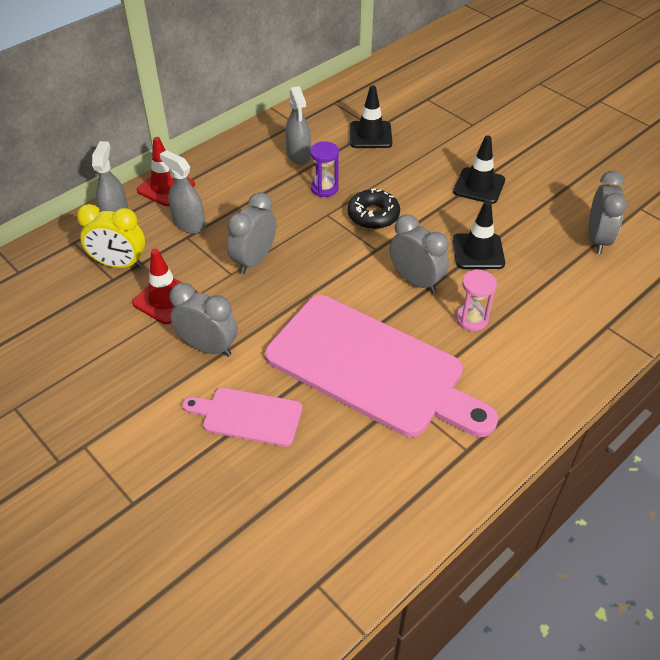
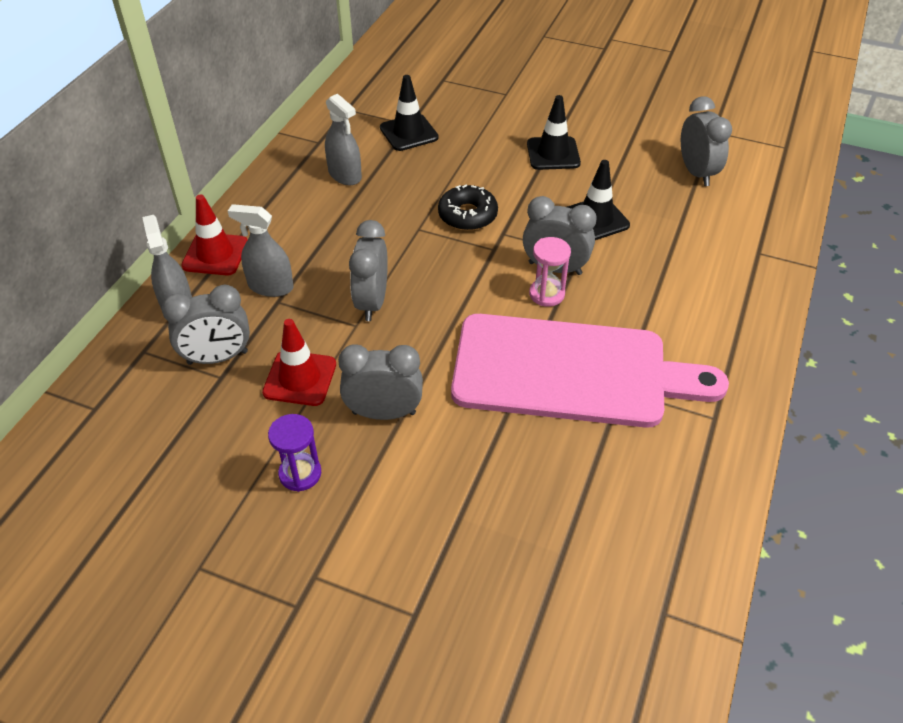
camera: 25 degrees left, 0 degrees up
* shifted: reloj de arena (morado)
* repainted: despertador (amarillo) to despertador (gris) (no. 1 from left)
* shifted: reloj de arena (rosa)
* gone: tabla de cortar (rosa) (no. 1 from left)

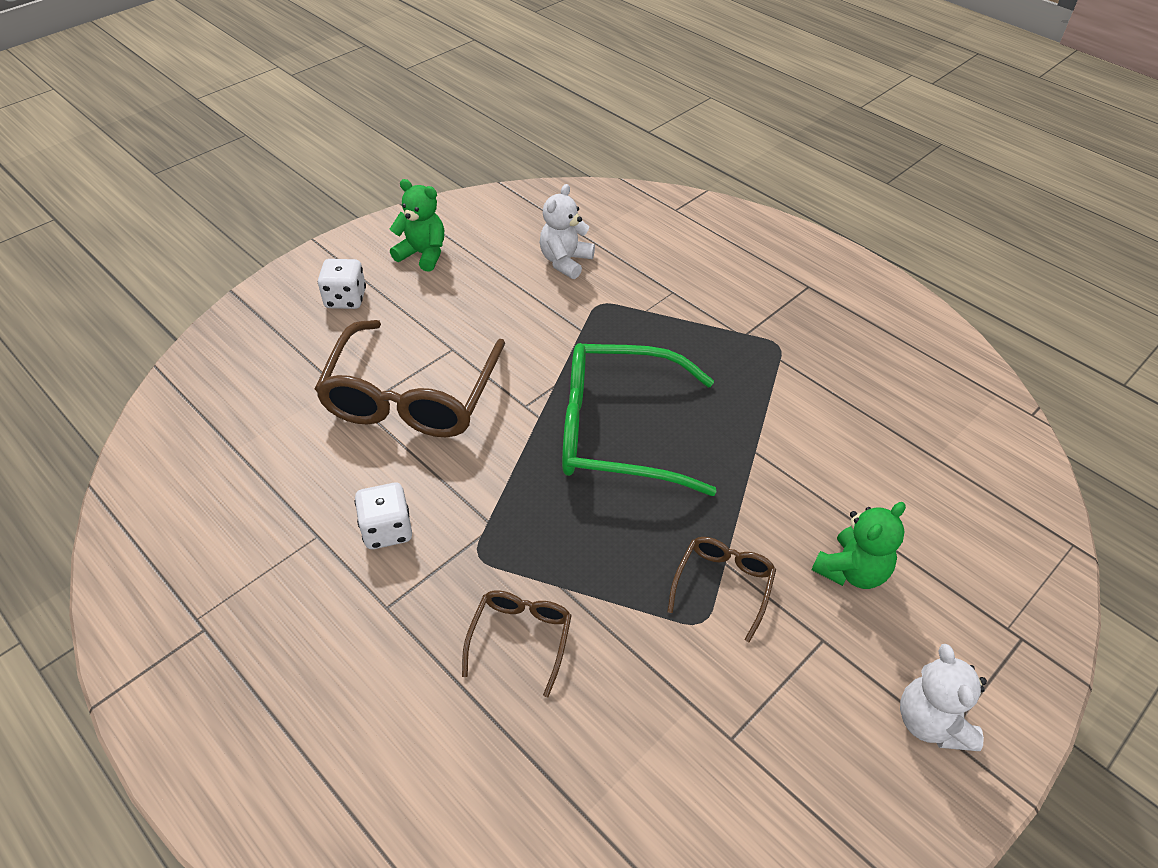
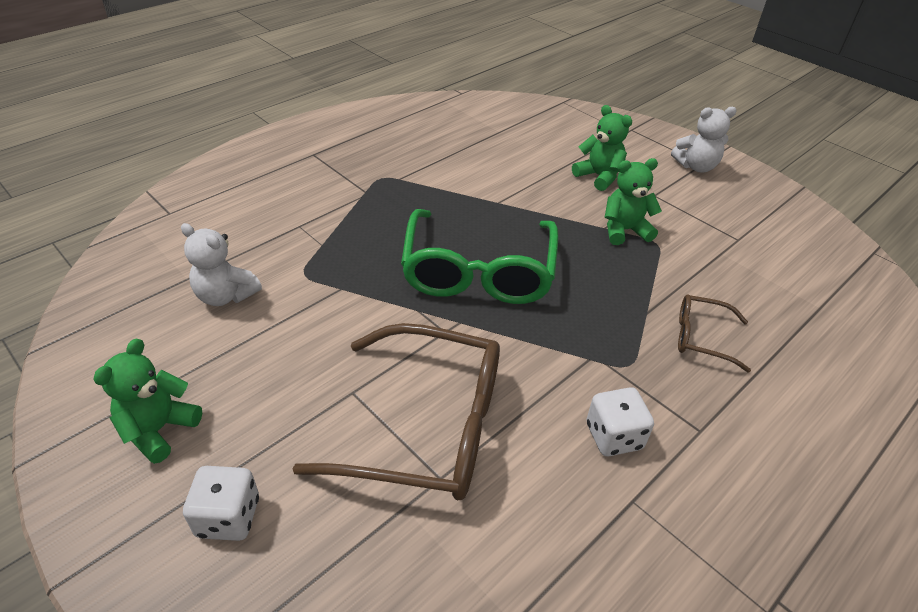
camera: 90 degrees left, 5 degrees down
* swapped: gafas (marrón) (no. 3 from left) to osito (verde) (no. 3 from left)

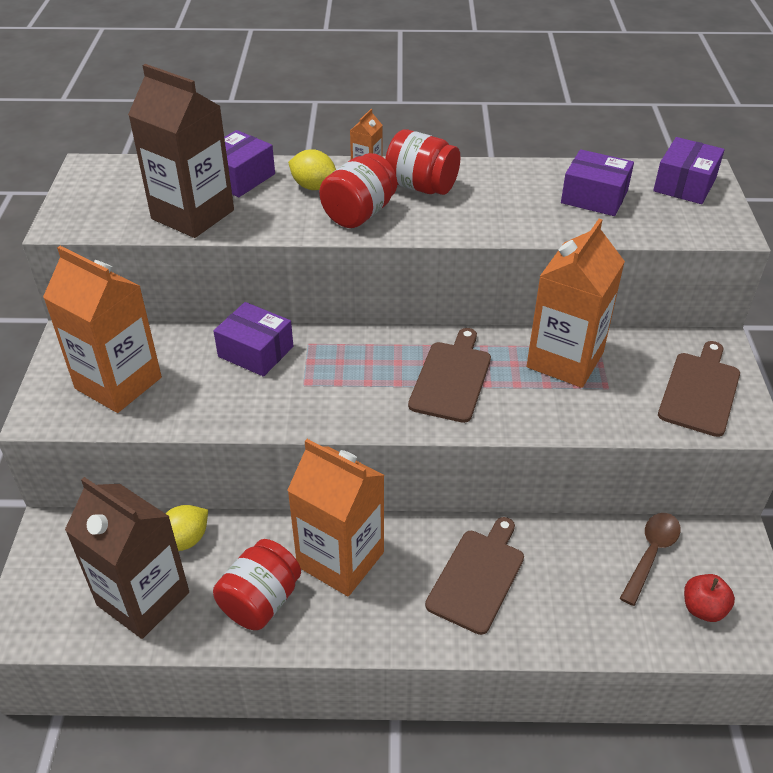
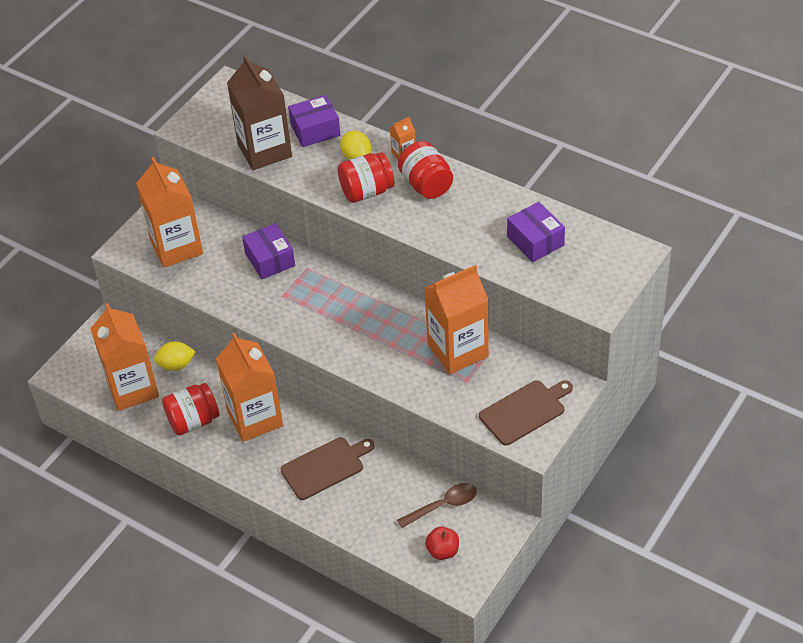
camera: 35 degrees right, 5 degrees up
* gone: caja (morado) (no. 4 from left)
* gone: tabla de cortar (marrón) (no. 1 from left)
* repainted: cartón de leche (marrón) (no. 1 from left) to cartón de leche (naranja) (no. 1 from left)

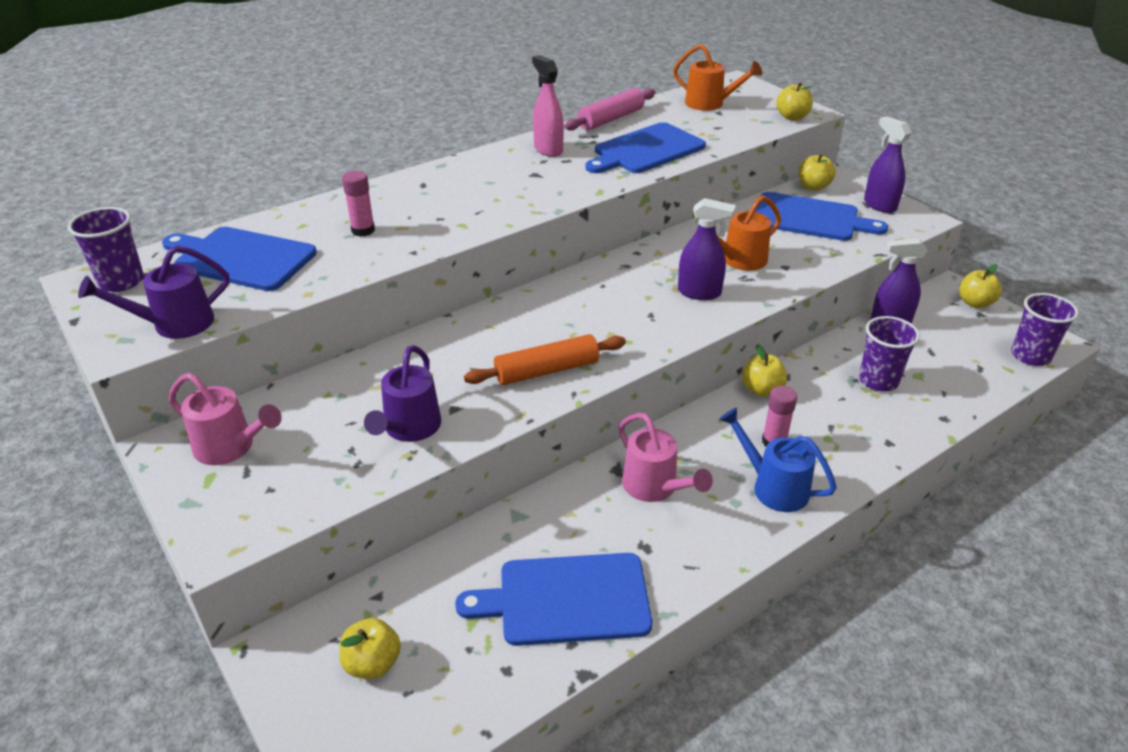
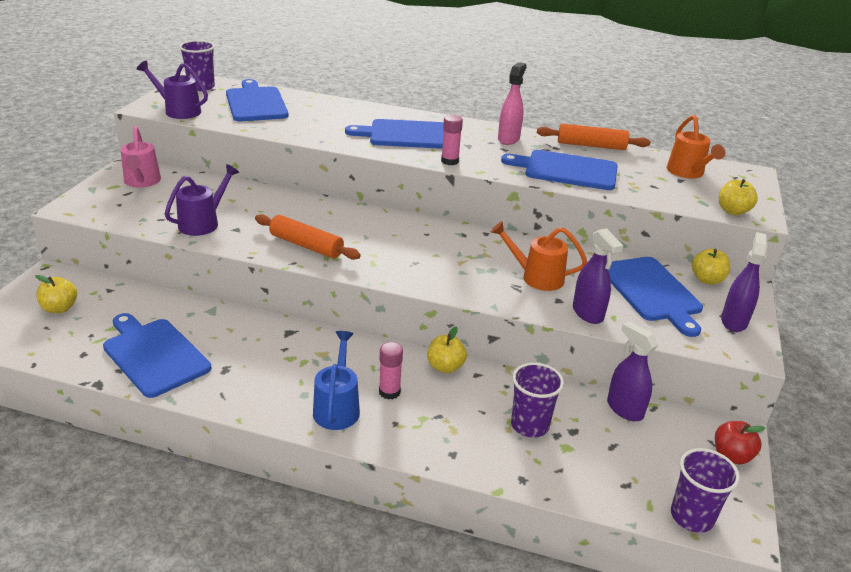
camera: 50 degrees right, 5 degrees down
* repainted: rodillo (rosa) to rodillo (naranja) (no. 2 from left)
* shifted: barra de pegamento (rosa) (no. 1 from left in the first image) to barra de pegamento (rosa) (no. 2 from left)
* shifted: pulverizador (morado) (no. 1 from left)
* repainted: manzana (amarillo) (no. 5 from left) to manzana (rojo)
* rotated: regadera (morado) (no. 2 from left) 150 degrees clockwise
* gone: regadera (rosa) (no. 2 from left)
* new: tabla de cortar (azul) (no. 3 from left)

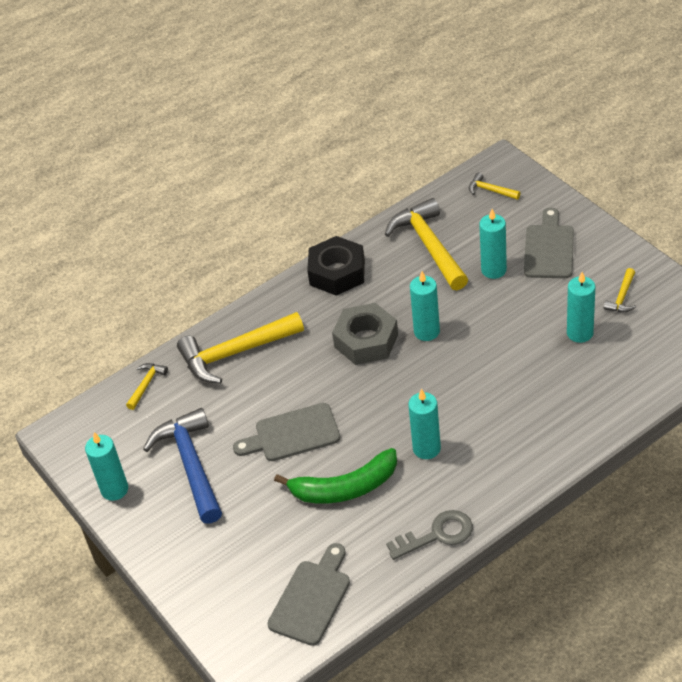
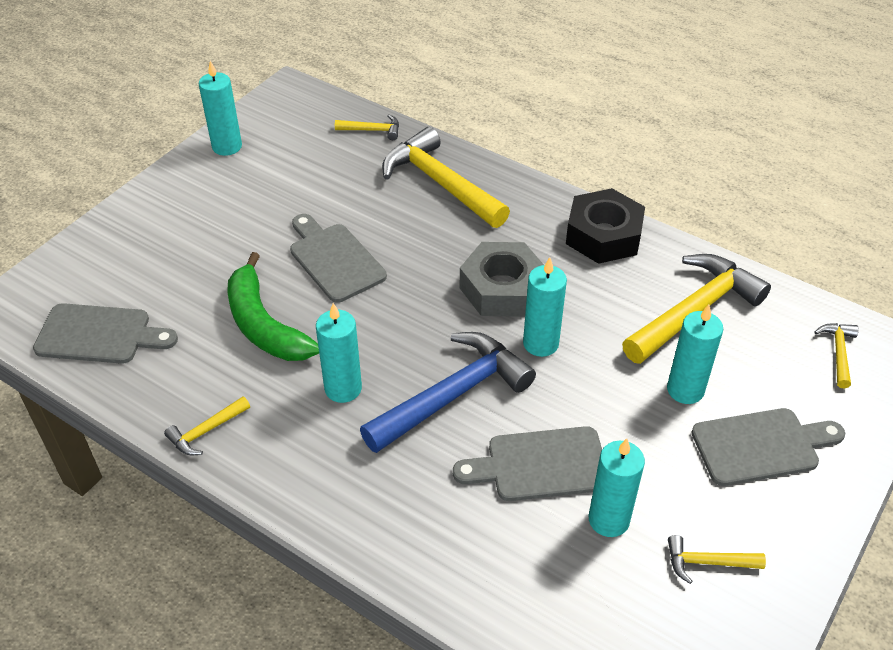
camera: 65 degrees right, 0 degrees up
* shifted: martillo (azul)
* swapped: llave (gris) to martillo (amarillo) (no. 1 from left)
* new: tabla de cortar (gris) (no. 3 from left)

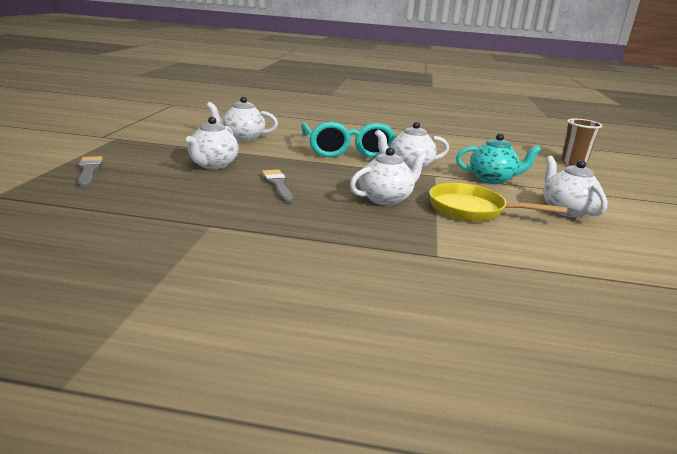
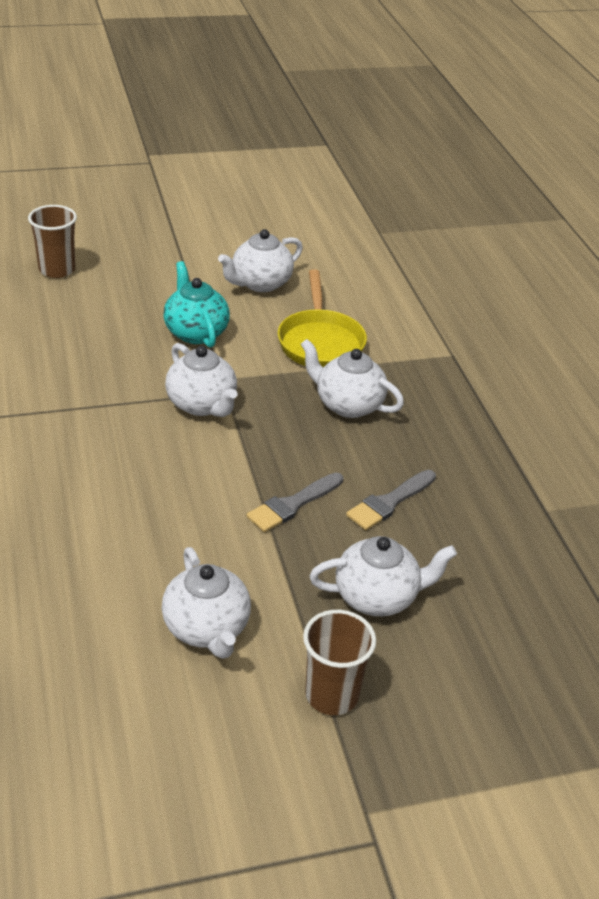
camera: 115 degrees left, 15 degrees up
* gone: gafas (turquesa)
* shifted: pincel (gris) (no. 1 from left)
* new: vaso (marrón) (no. 2 from left)

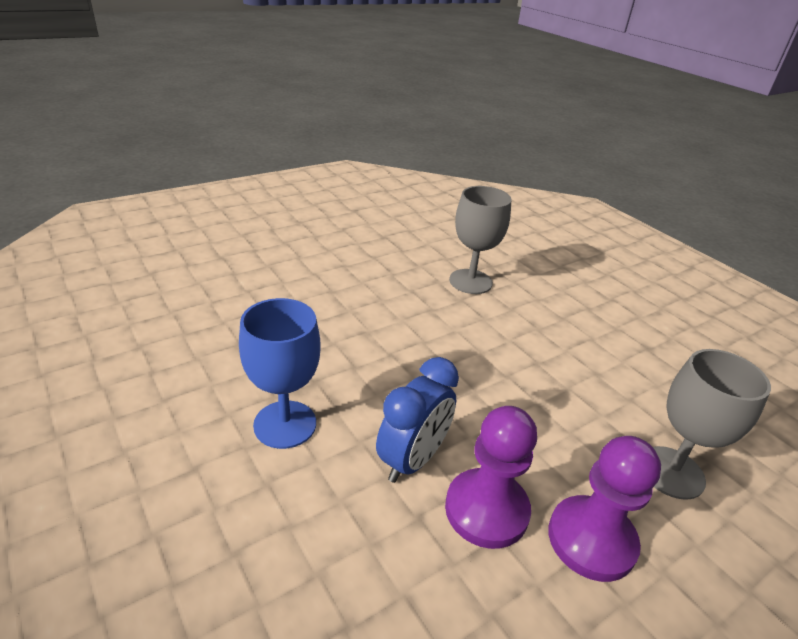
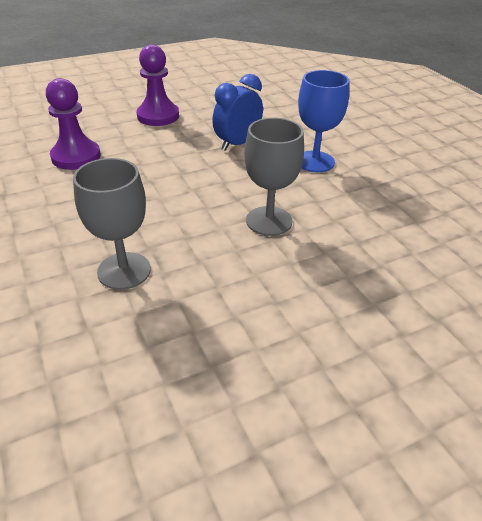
camera: 170 degrees left, 5 degrees up
* shifted: copa (gris) (no. 2 from left)
* shifted: peón (morado) (no. 1 from left)

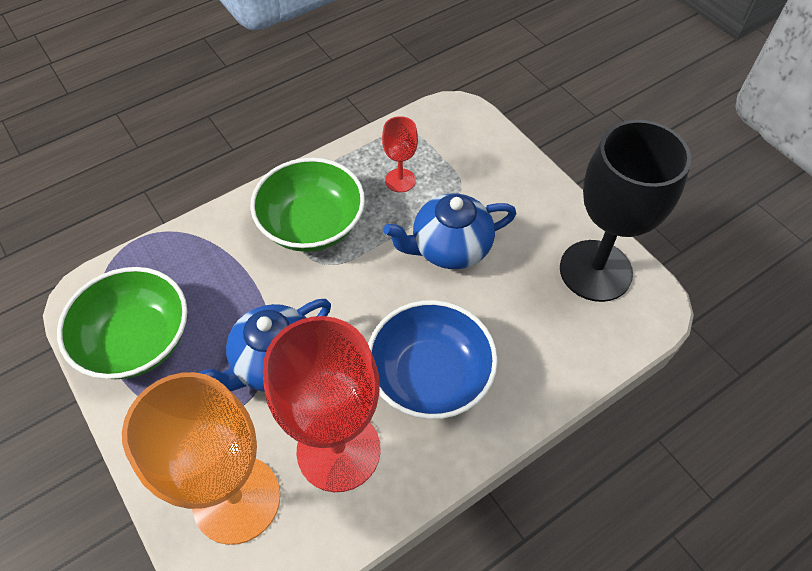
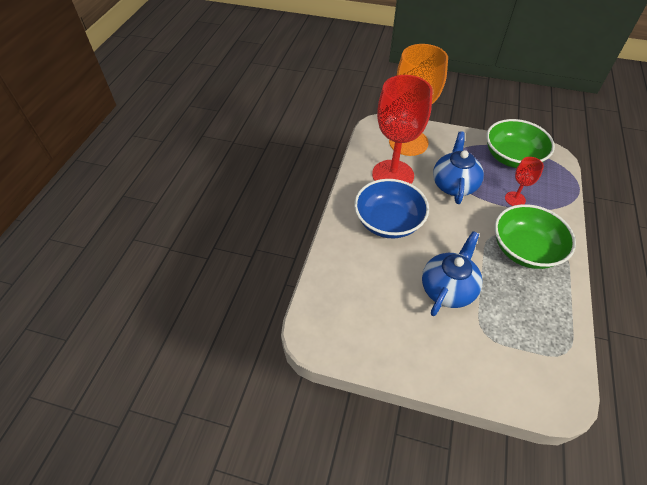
camera: 140 degrees right, 5 degrees down
* shifted: copa (rojo) (no. 2 from left)
* gone: copa (negro)

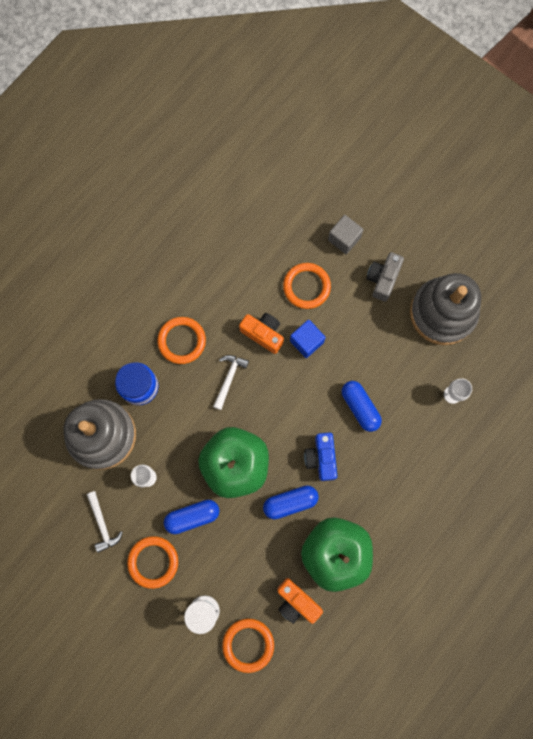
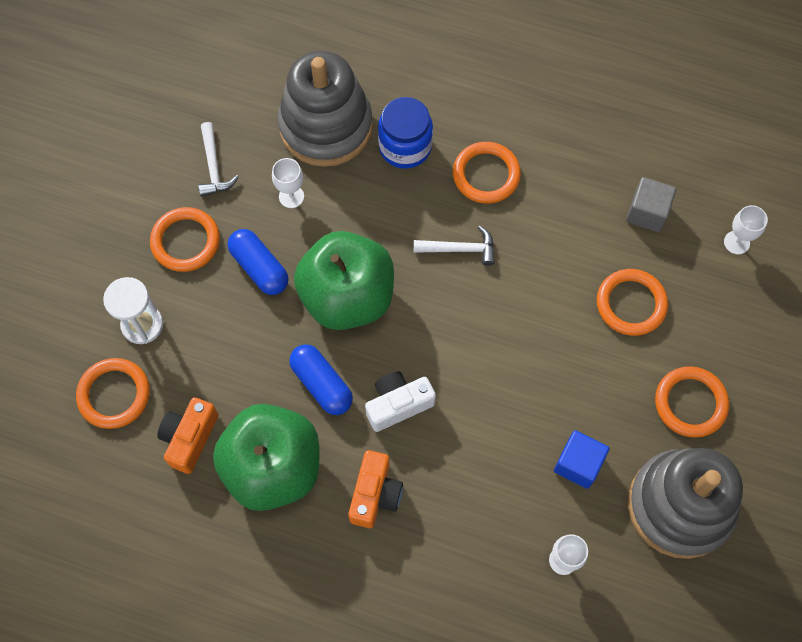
camera: 70 degrees right, 10 degrees down
* shifted: cubo (gris)
* swapped: cámara (gris) to anillo (naranja) (no. 5 from left)
* shifted: cámara (naranja) (no. 1 from left in the first image) to cámara (naranja) (no. 2 from left)
* shifted: cubo (azul)
* gone: cápsula (azul) (no. 3 from left)
* repainted: cámara (azul) to cámara (blanco)
* rotated: martillo (blanco) (no. 1 from left) 60 degrees counterclockwise
* new: copa (blanco) (no. 3 from left)

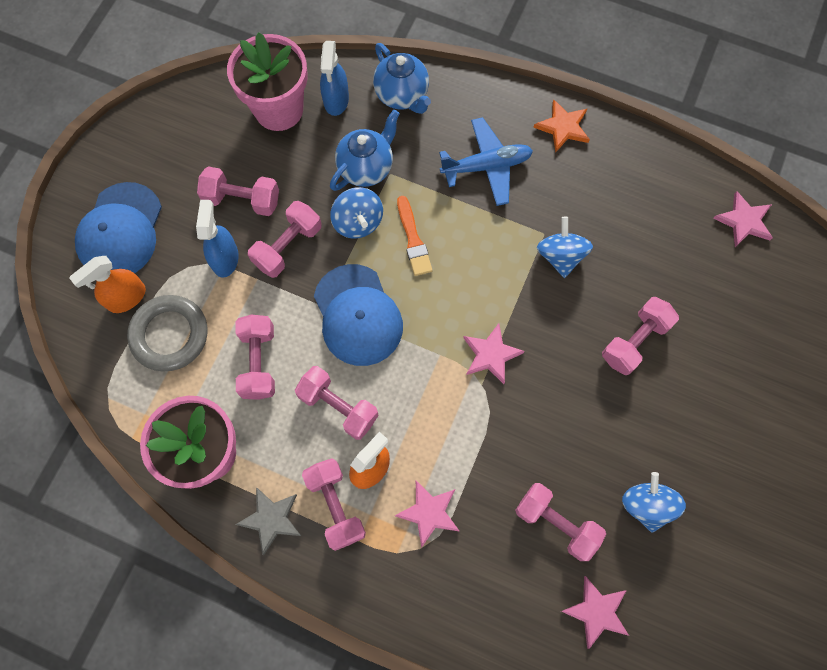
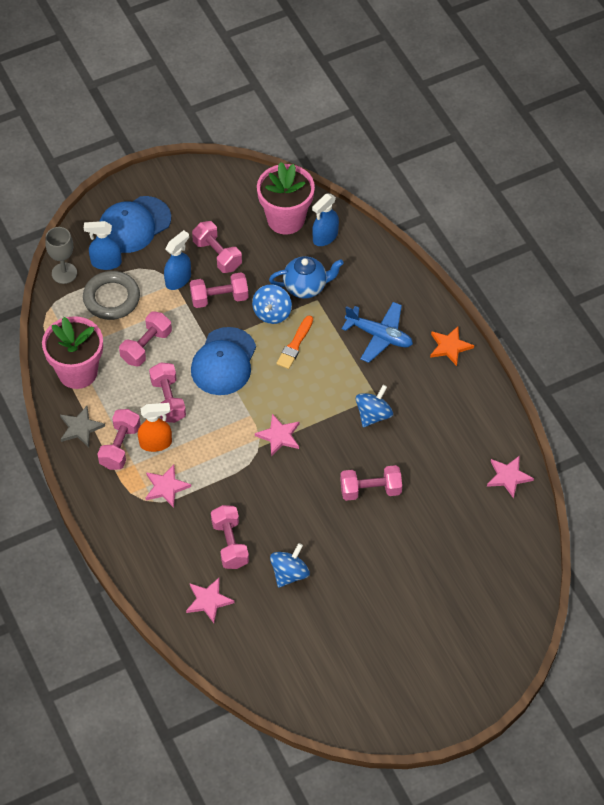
camera: 40 degrees right, 15 degrees down
* gone: tetera (azul) (no. 2 from left)
* repainted: pulverizador (naranja) (no. 1 from left) to pulverizador (azul) (no. 1 from left)
* new: copa (gris)

